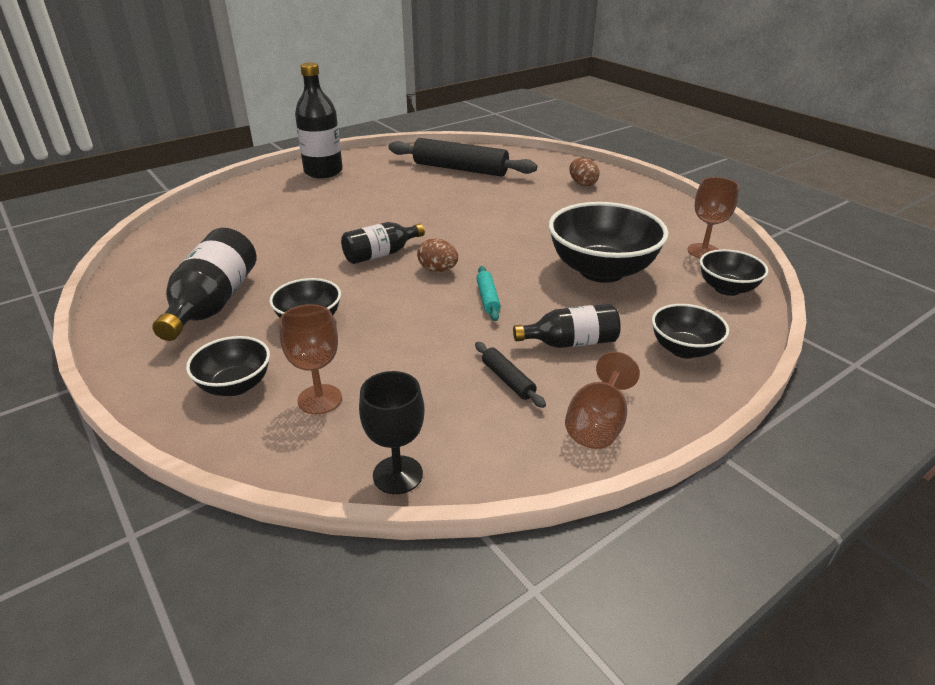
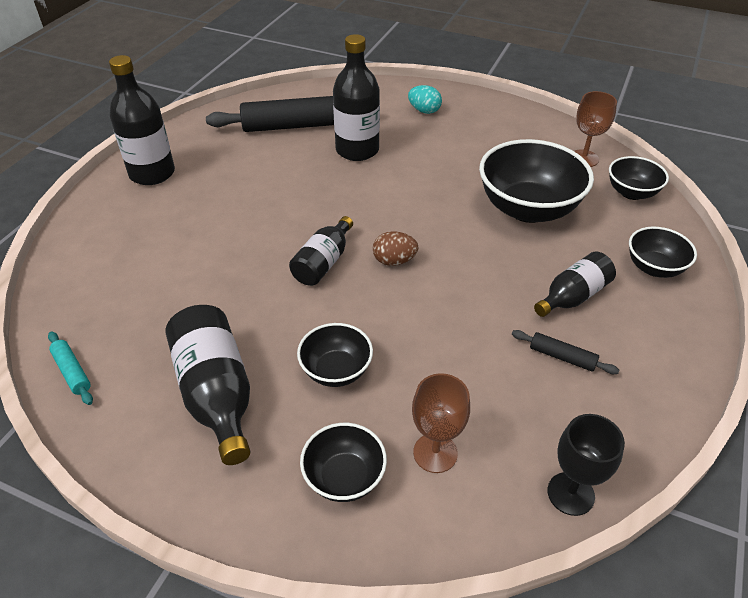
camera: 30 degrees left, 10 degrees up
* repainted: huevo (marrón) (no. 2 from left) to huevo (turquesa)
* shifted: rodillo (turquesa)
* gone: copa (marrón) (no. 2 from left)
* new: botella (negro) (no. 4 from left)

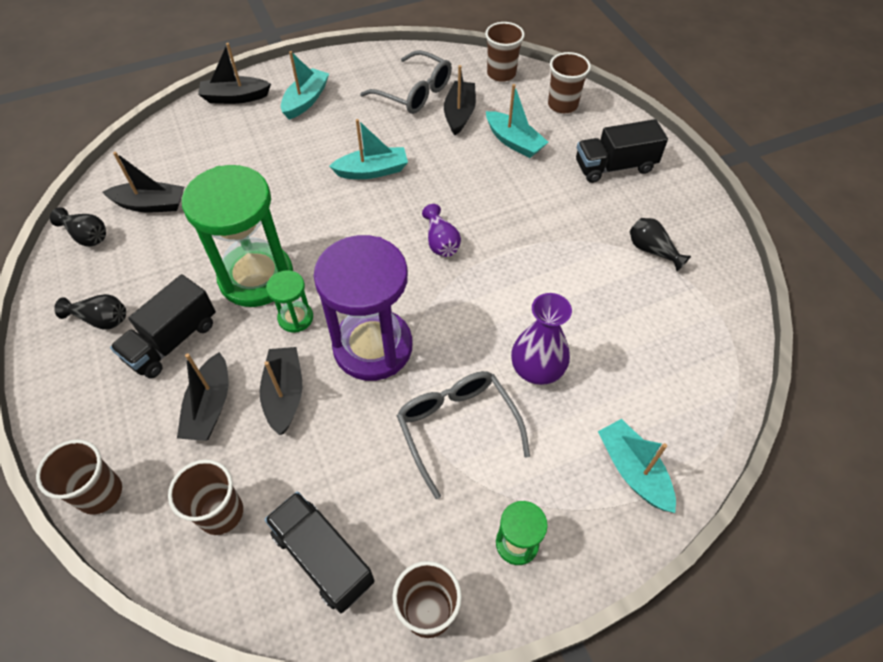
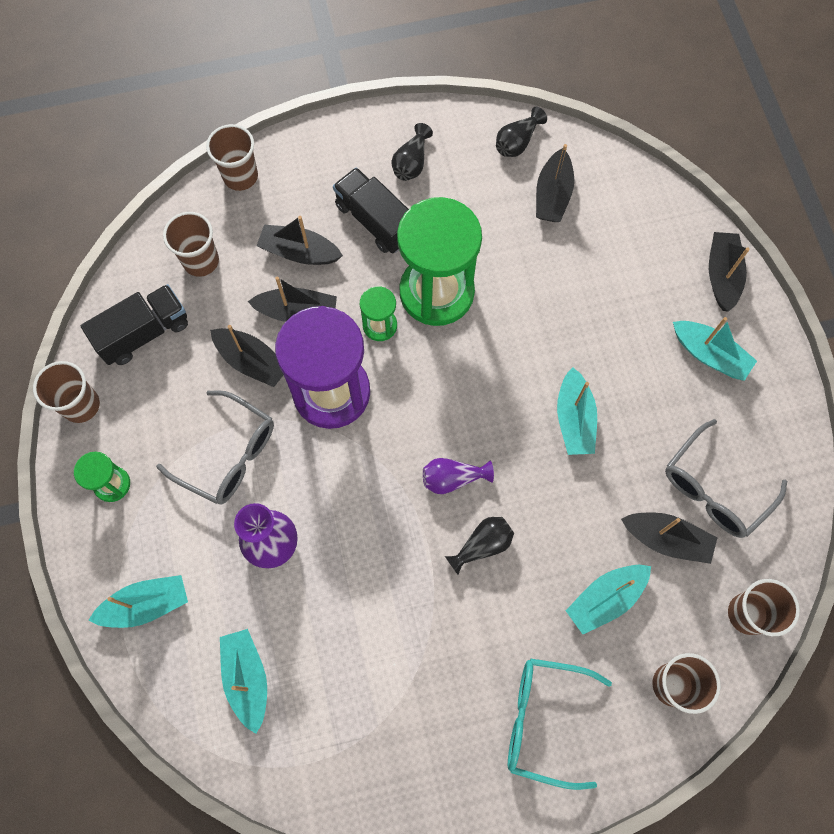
camera: 100 degrees right, 15 degrees up
* swapped: camión (negro) (no. 3 from left) to gafas (turquesa)
* shifted: florero (negro) (no. 3 from left in the first image) to florero (negro) (no. 2 from left)
* rotated: gafas (gris) (no. 2 from left in the first image) 45 degrees clockwise
* new: barco (negro) (no. 1 from left)
* new: barco (turquesa) (no. 2 from left)

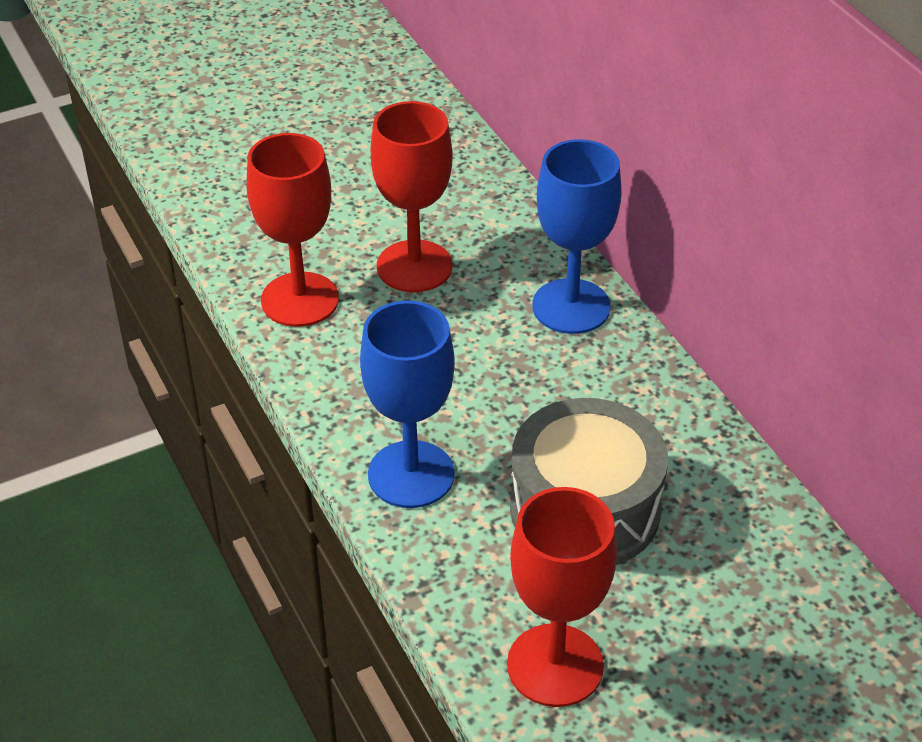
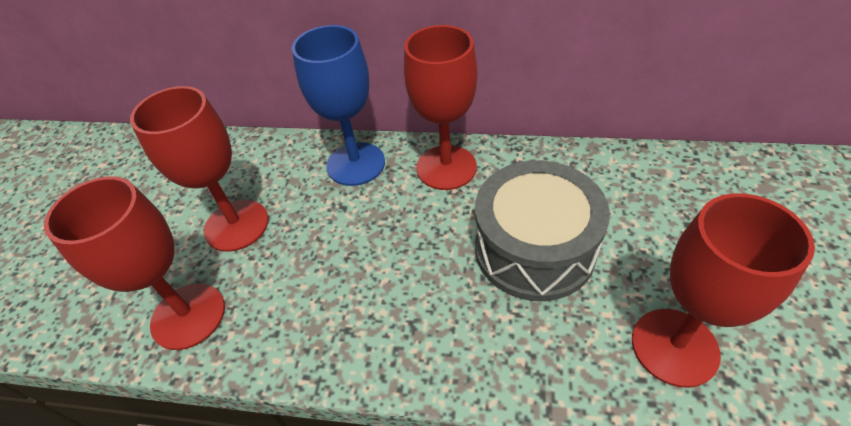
camera: 50 degrees left, 5 degrees up
* gone: copa (azul) (no. 1 from left)
* new: copa (rojo) (no. 3 from left)

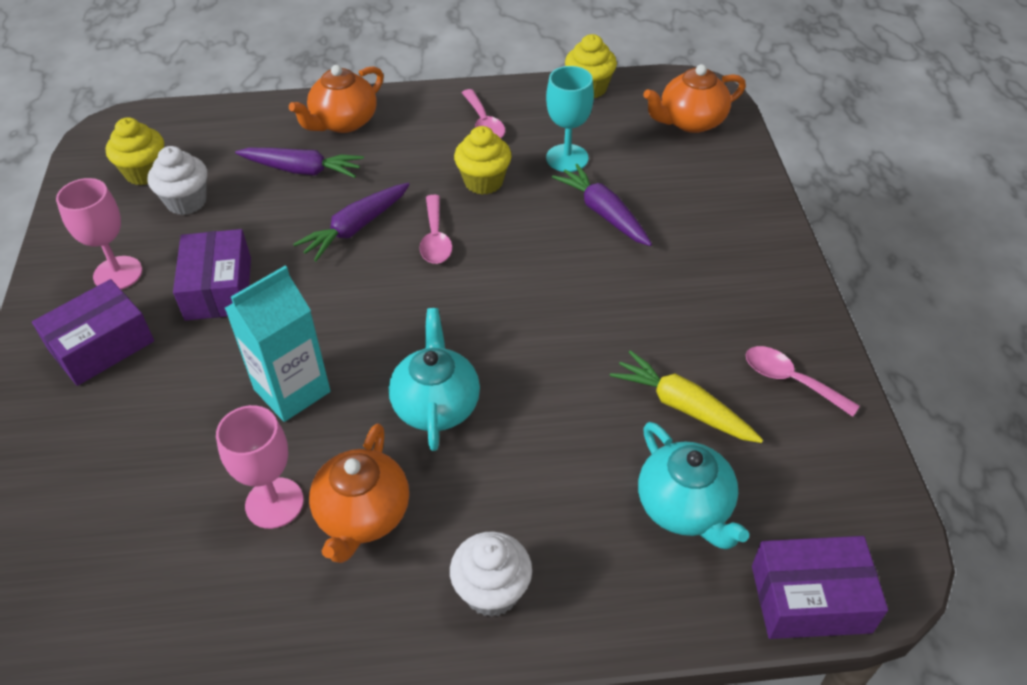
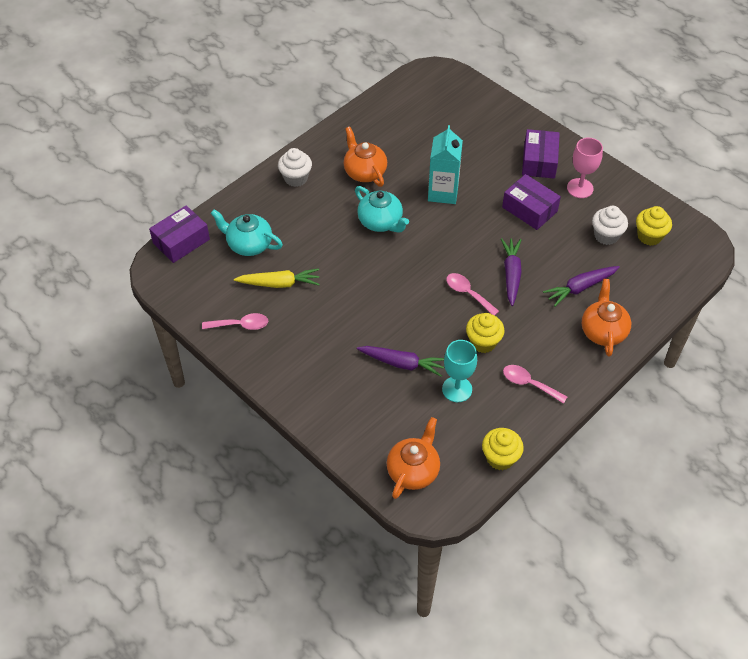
camera: 140 degrees right, 5 degrees up
* gone: copa (rosa) (no. 2 from left)

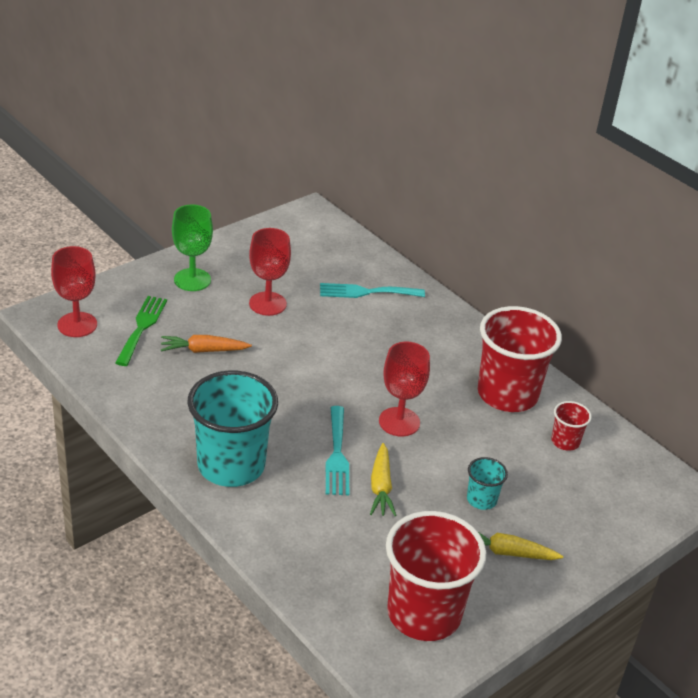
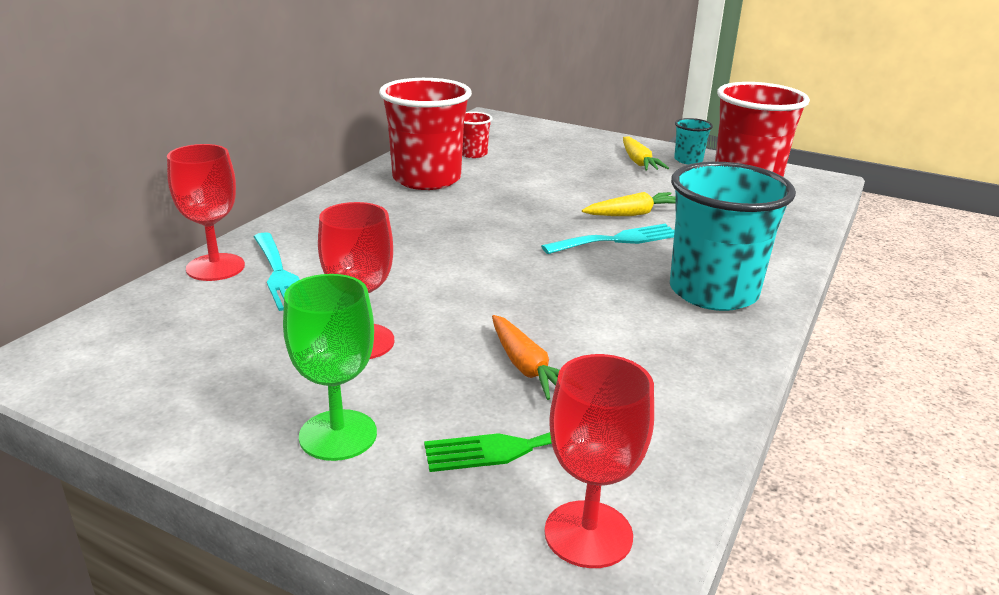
camera: 110 degrees left, 10 degrees down
* shifted: copa (rojo) (no. 3 from left in the first image) to copa (rojo) (no. 1 from left)
* shifted: vaso (turquesa) (no. 2 from left in the first image) to vaso (turquesa) (no. 1 from left)

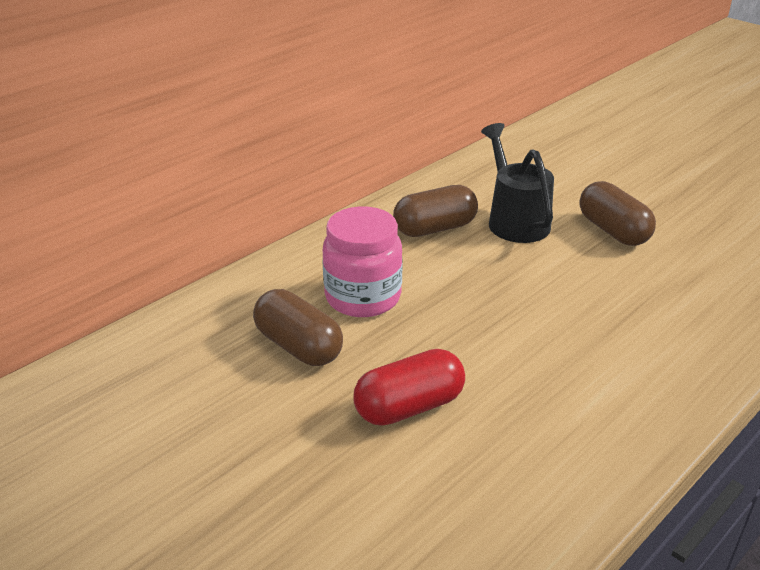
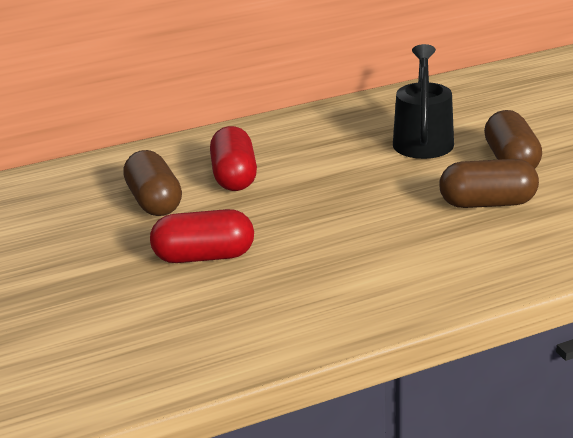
camera: 25 degrees right, 5 degrees down
* shifted: cápsula (marrón) (no. 2 from left)
* swapped: tarro (rosa) to cápsula (rojo) (no. 2 from left)

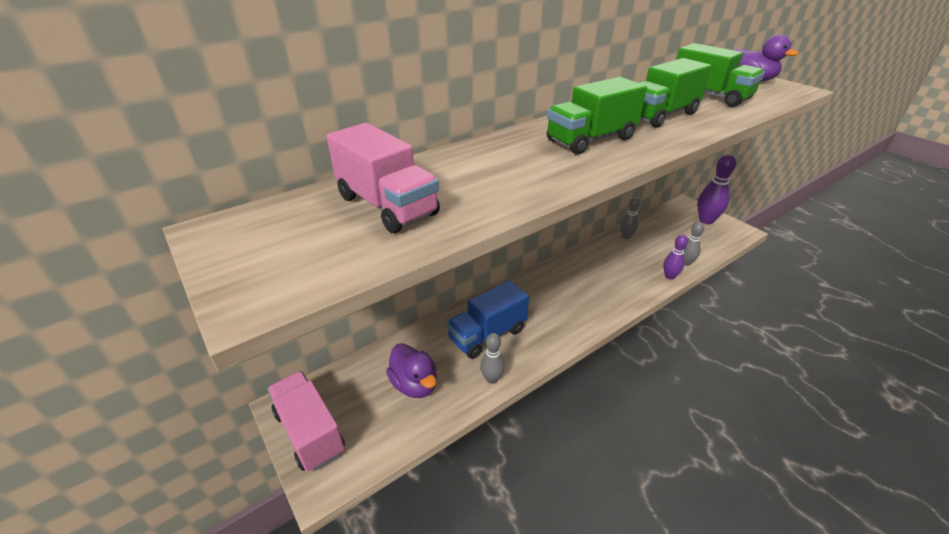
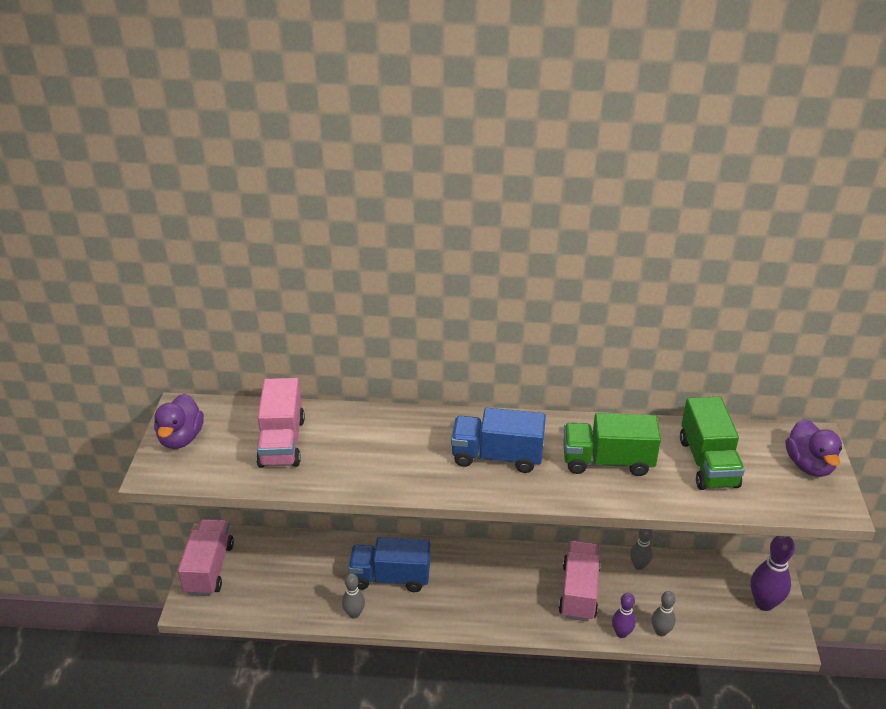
camera: 40 degrees right, 0 degrees up
* repainted: camión (verde) (no. 1 from left) to camión (azul) (no. 2 from left)
* shifted: pato (morado) (no. 1 from left)
* new: camión (rosa) (no. 3 from left)

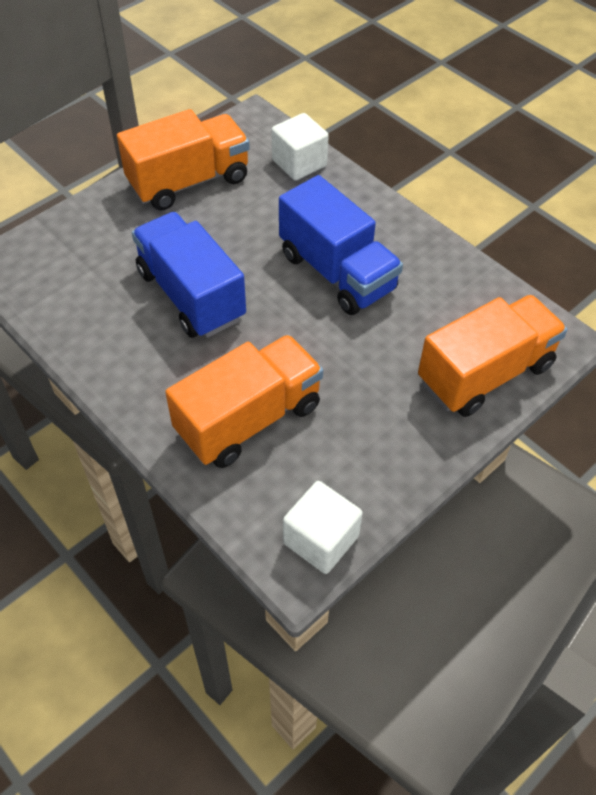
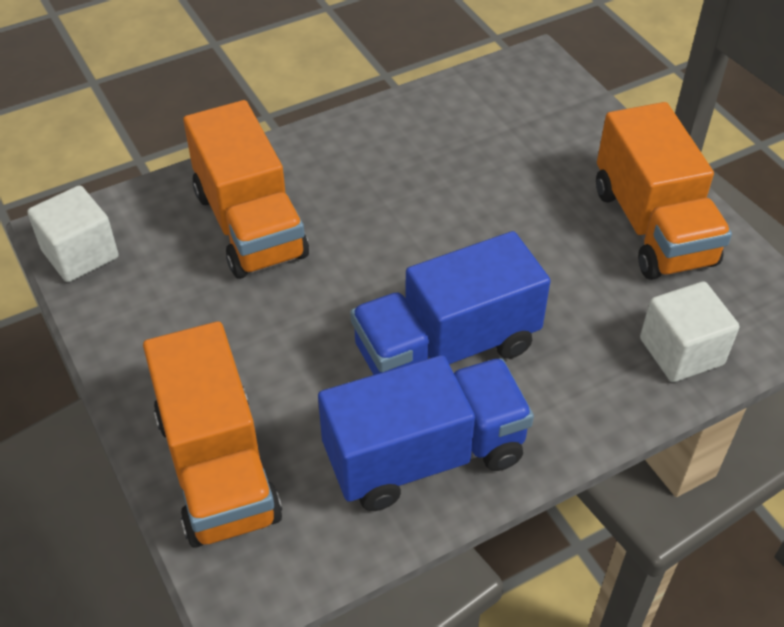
camera: 105 degrees right, 5 degrees down
* shifted: camión (azul) (no. 1 from left)

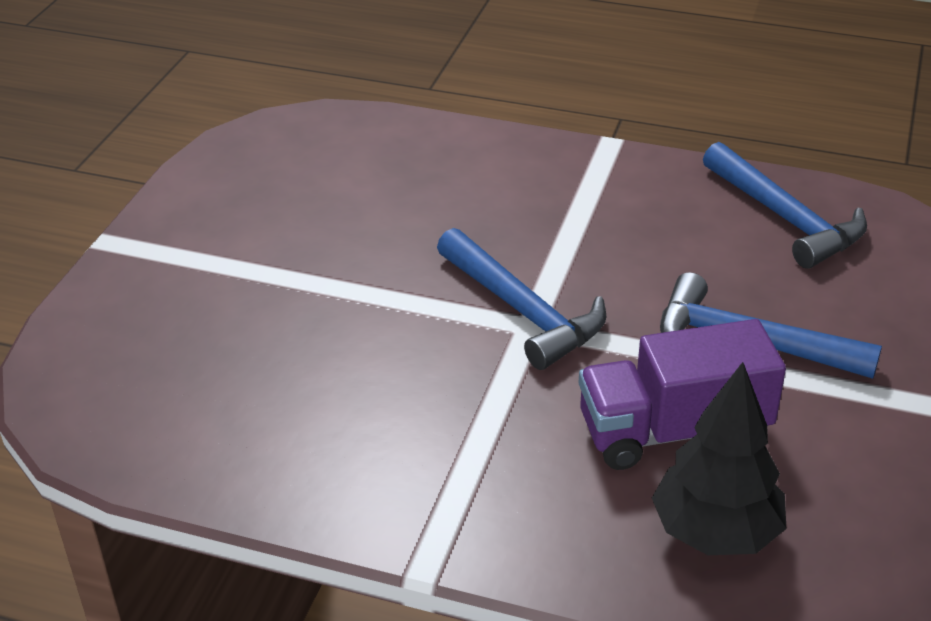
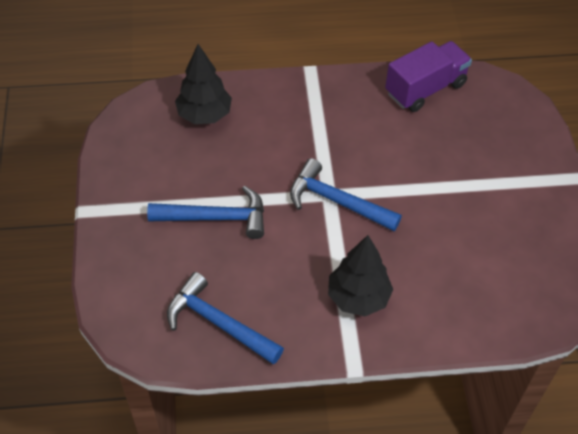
camera: 155 degrees right, 15 degrees up
* shifted: camión (morado)
* new: árbol (negro) (no. 2 from left)

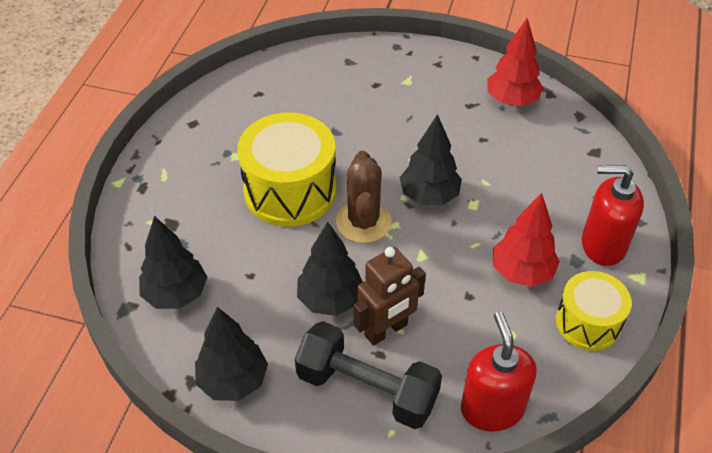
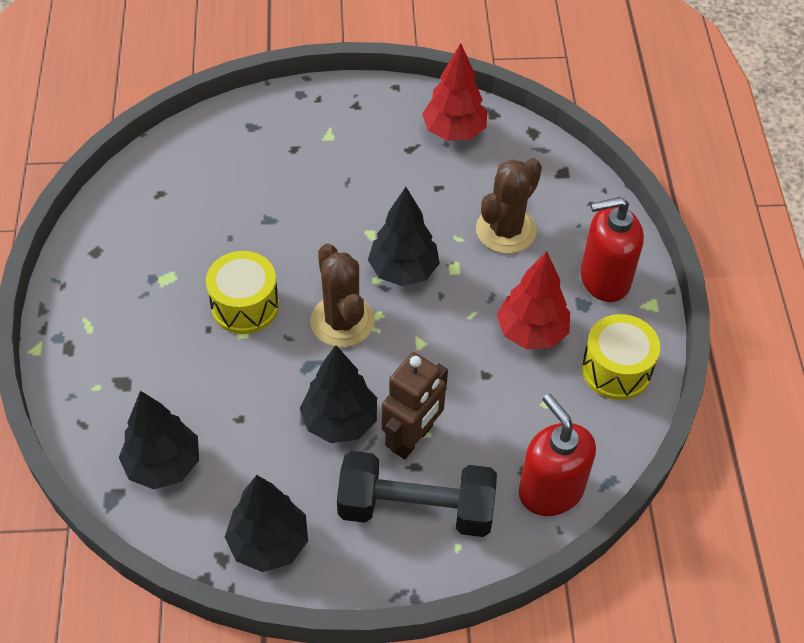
camera: 20 degrees left, 5 degrees up
* scaled: tambor (amarillo) (no. 1 from left) x0.62
* new: cactus (marrón) (no. 2 from left)

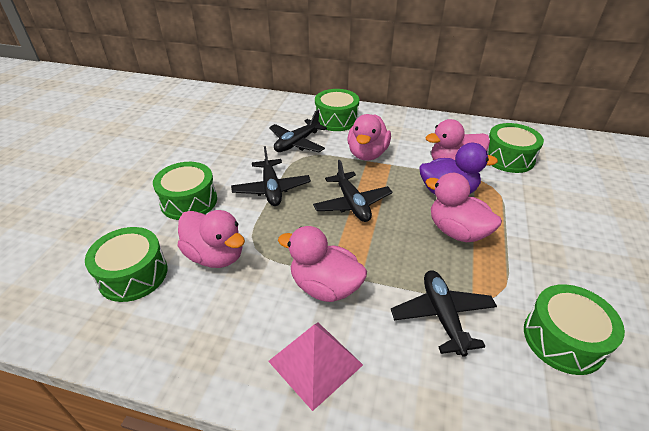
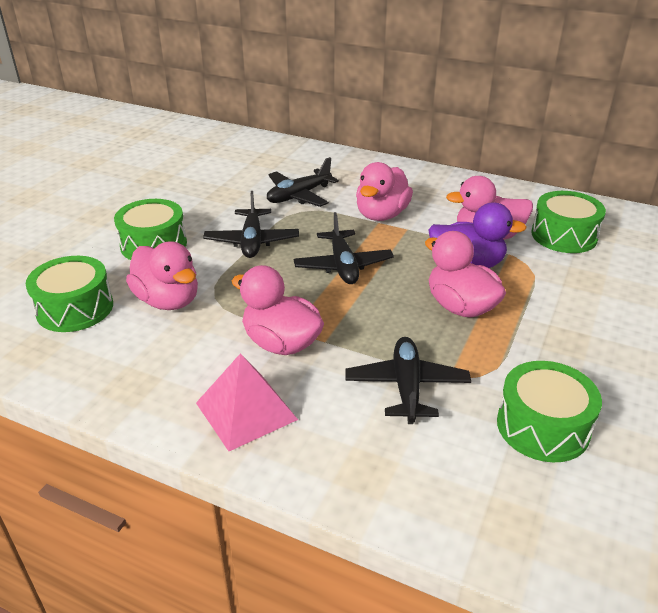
camera: 10 degrees right, 5 degrees down
* gone: tambor (verde) (no. 3 from left)

